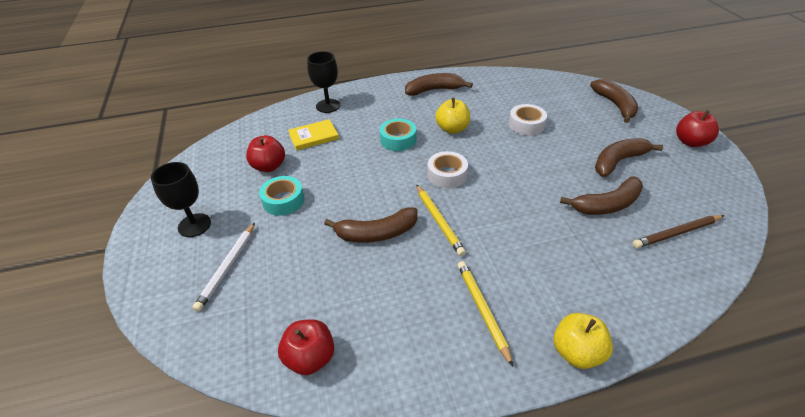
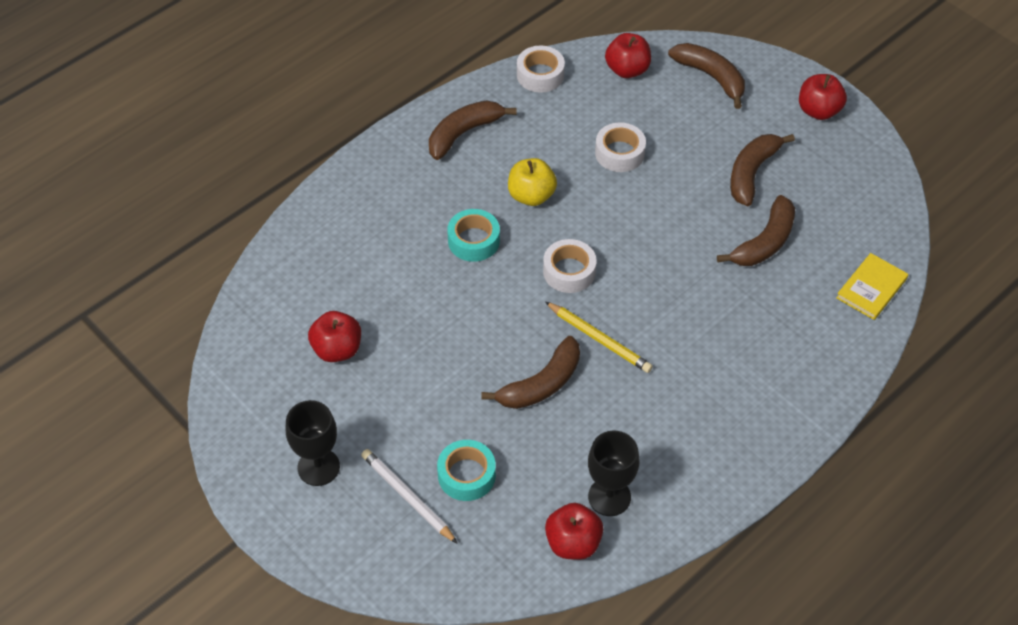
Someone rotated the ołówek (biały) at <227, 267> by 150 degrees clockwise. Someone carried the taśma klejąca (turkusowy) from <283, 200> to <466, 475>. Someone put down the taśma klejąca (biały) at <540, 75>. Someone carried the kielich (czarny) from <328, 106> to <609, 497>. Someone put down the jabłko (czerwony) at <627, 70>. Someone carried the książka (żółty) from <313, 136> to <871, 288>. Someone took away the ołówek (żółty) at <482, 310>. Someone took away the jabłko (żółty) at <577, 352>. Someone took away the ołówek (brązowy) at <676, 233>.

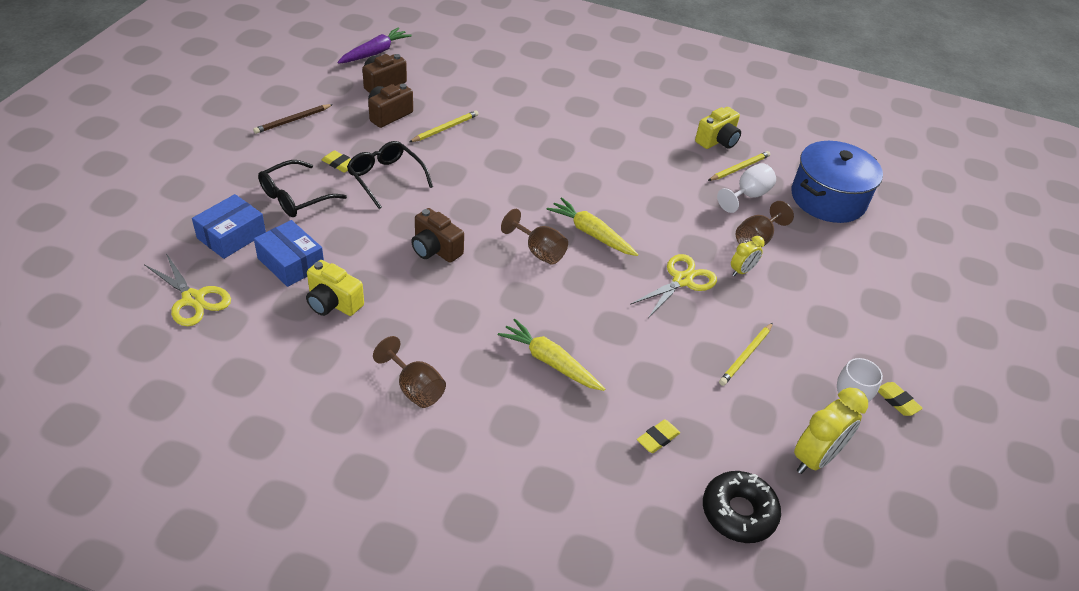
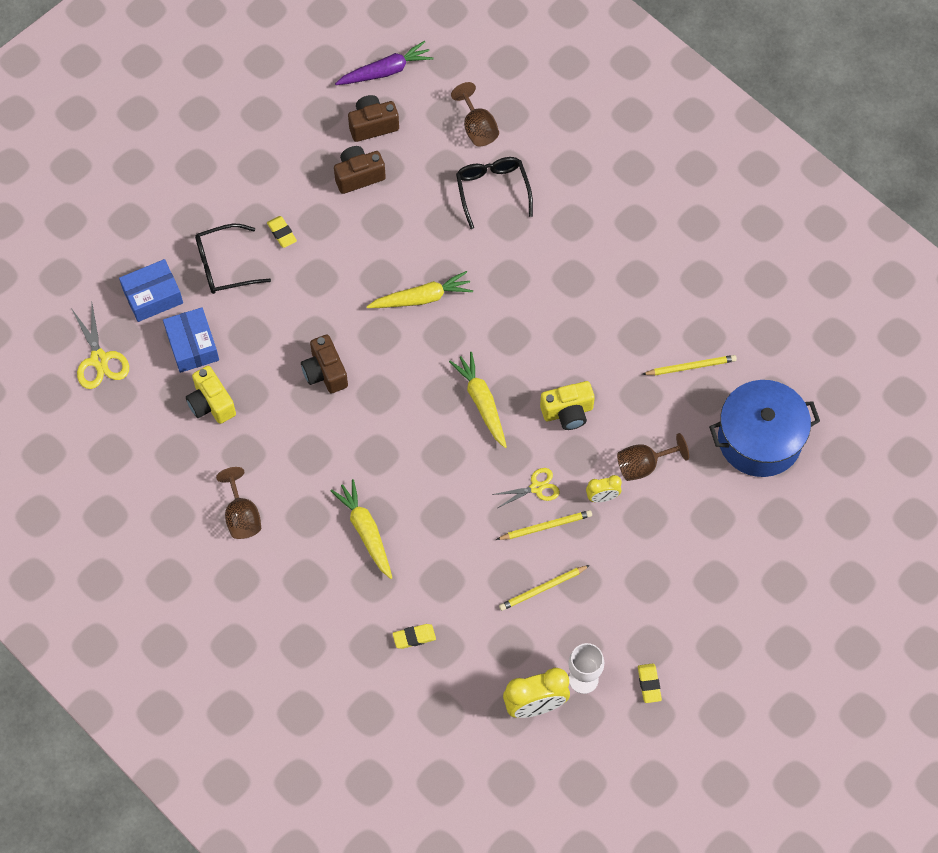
Someone put down the marchewka (żółty) at <421, 298>. Someone carried the kielich (brązowy) from <539, 251> to <477, 128>. Someone carried the okulary (czarny) from <385, 178> to <492, 190>. Someone scaled the nożyczki (żółty) at <682, 280> by 0.67. Someone carried the ołówek (żółty) from <445, 128> to <546, 526>. Someone carried the aparat fotograficzny (żółty) from <717, 141> to <568, 412>. Someone took away the ołówek (brązowy) at <292, 120>. Someone took away the donut (czarny) at <738, 512>. Someone took away the kielich (biały) at <748, 195>.

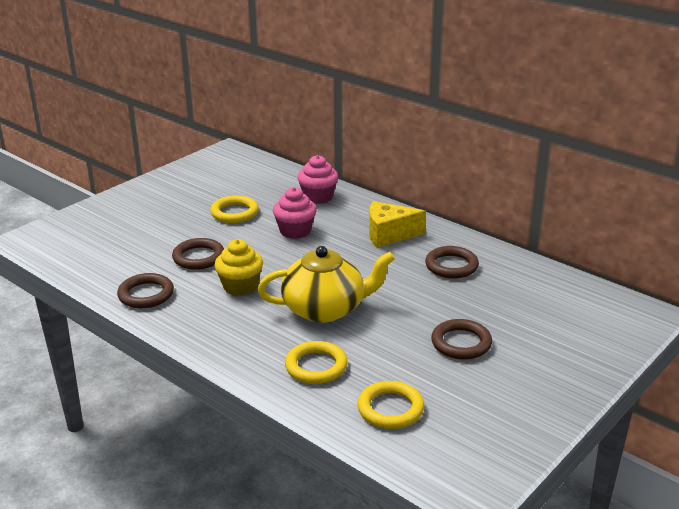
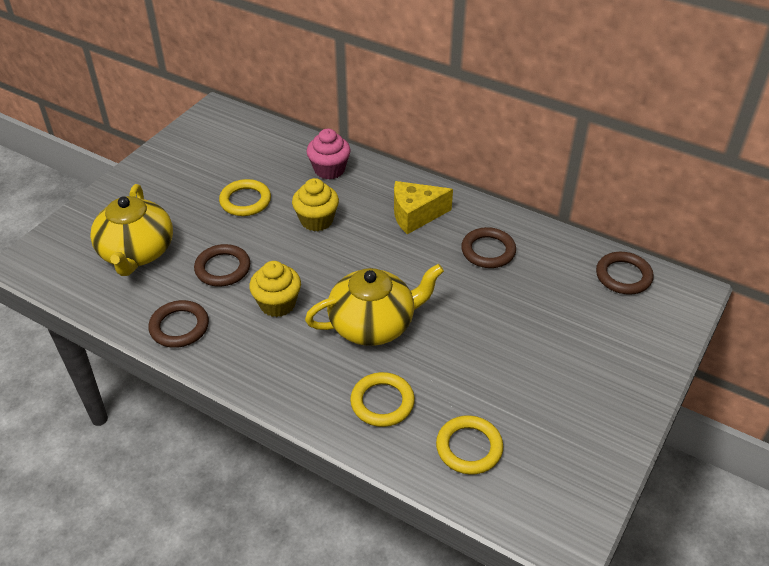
Someone put down the imbryk (żółty) at <137, 253>. Someone repainted the muffinka (różowy) at <295, 231>, which became the muffinka (żółty) at <316, 220>. Someone carried the pierścień (brązowy) from <461, 343> to <623, 276>.

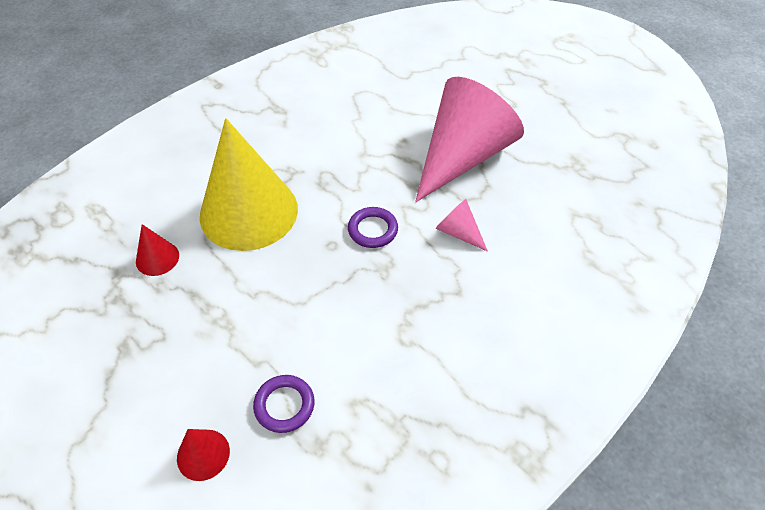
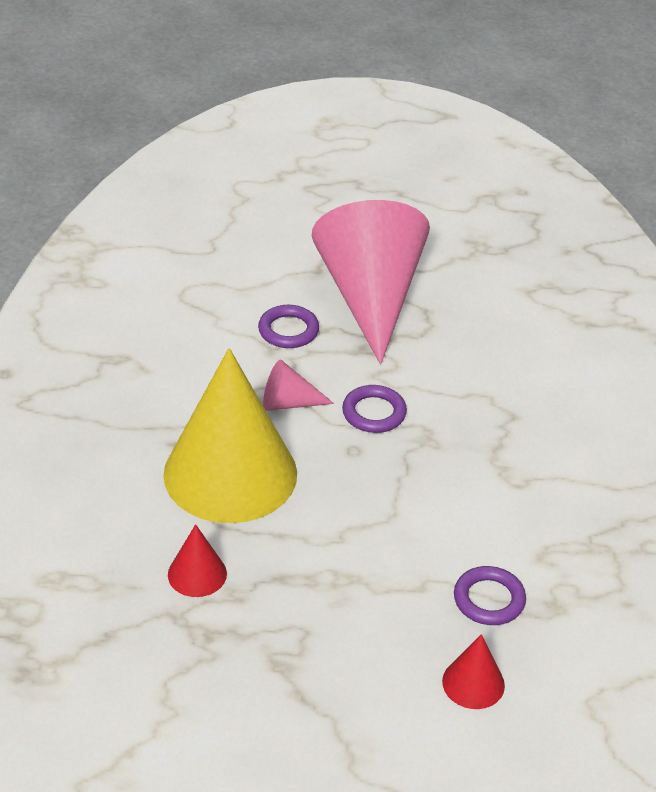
Someone put down the pierścień (fioletowy) at <288, 330>. Someone carried the stożek (różowy) from <459, 232> to <288, 403>.

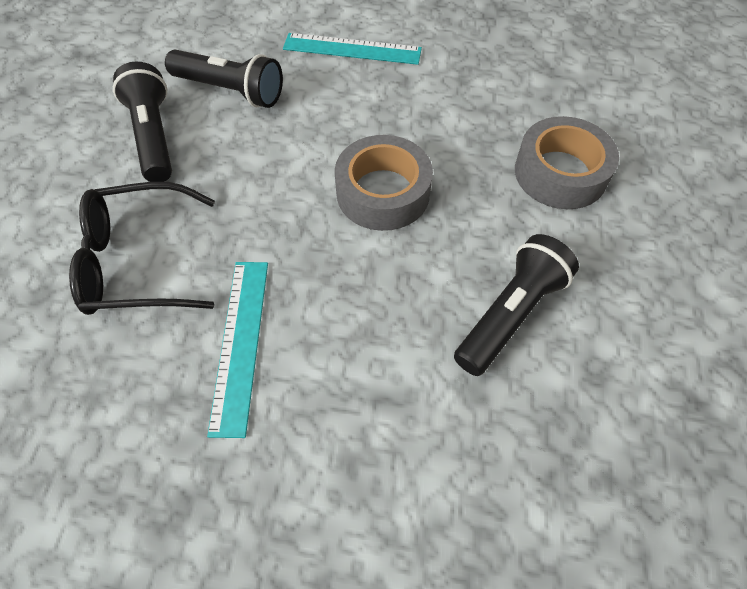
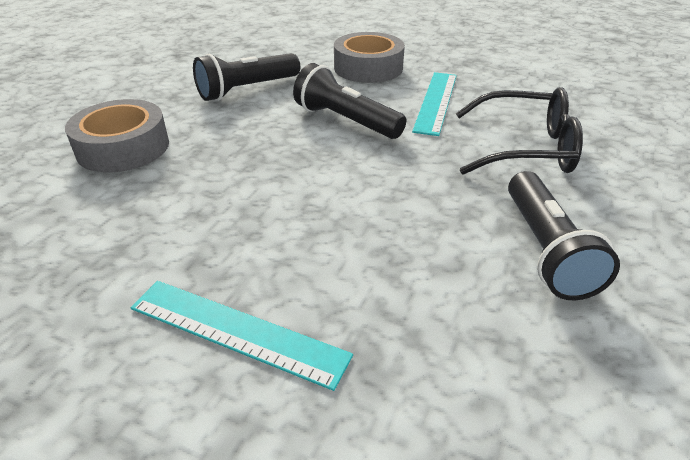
Someone carried the latarka (czarny) from <230, 91> to <346, 121>. Someone carried the taśma klejąca (szary) from <383, 192> to <368, 68>.

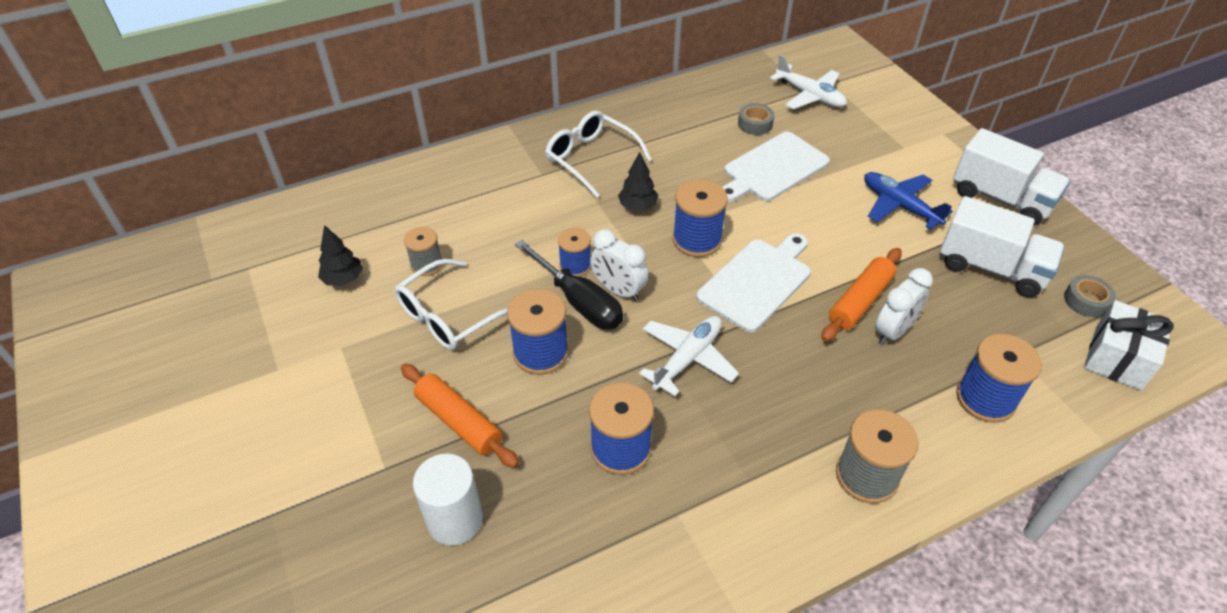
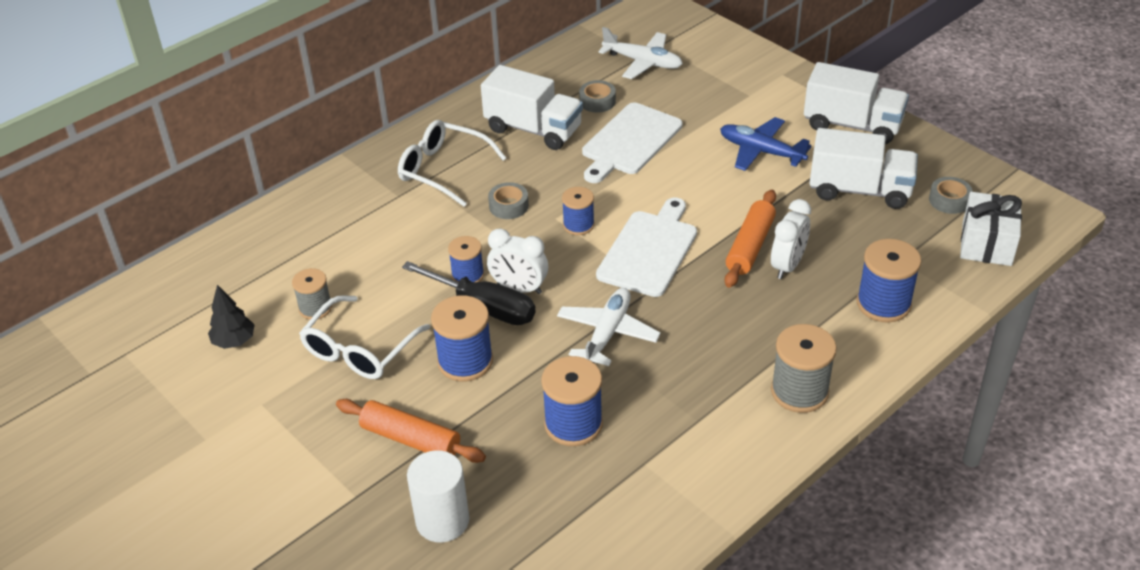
Someone put down the ciężarówka (biały) at <533, 129>. Someone swapped the drzewko (czarny) at <638, 206> for the taśma klejąca (szary) at <508, 206>. Someone scaled the szpulka (niebieski) at <697, 240> by 0.63.

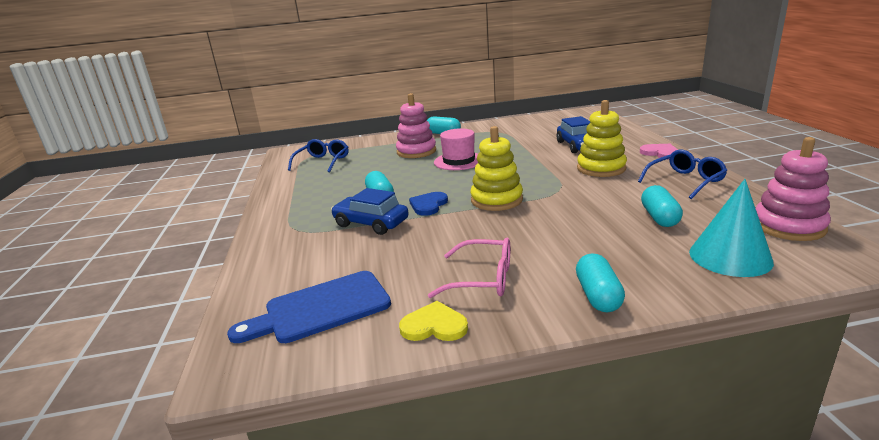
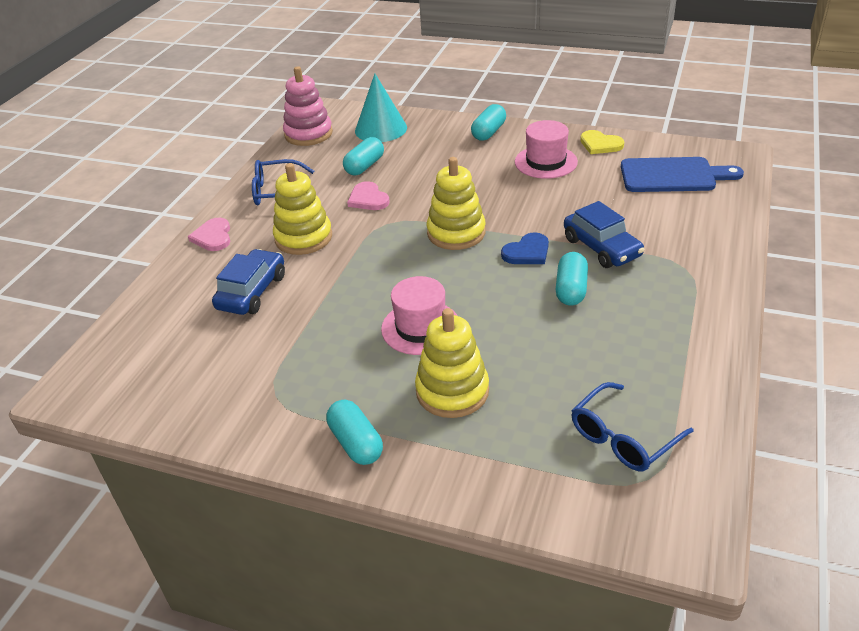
Someone put down the serce (różowy) at <368, 199>. Someone repainted the zabawka nakładanka (różowy) at <416, 151>, which became the zabawka nakładanka (żółty) at <452, 391>. Someone swapped the okulary (różowy) at <483, 279> for the kapelusz (różowy) at <546, 162>.

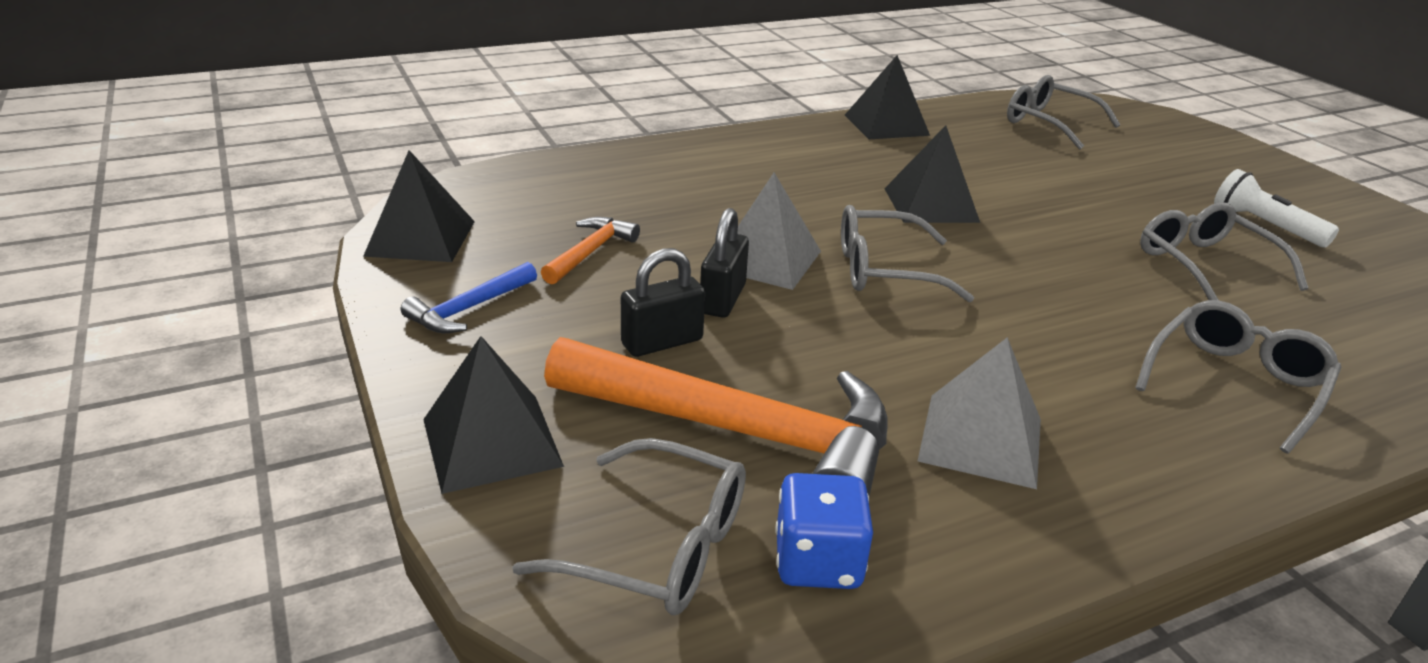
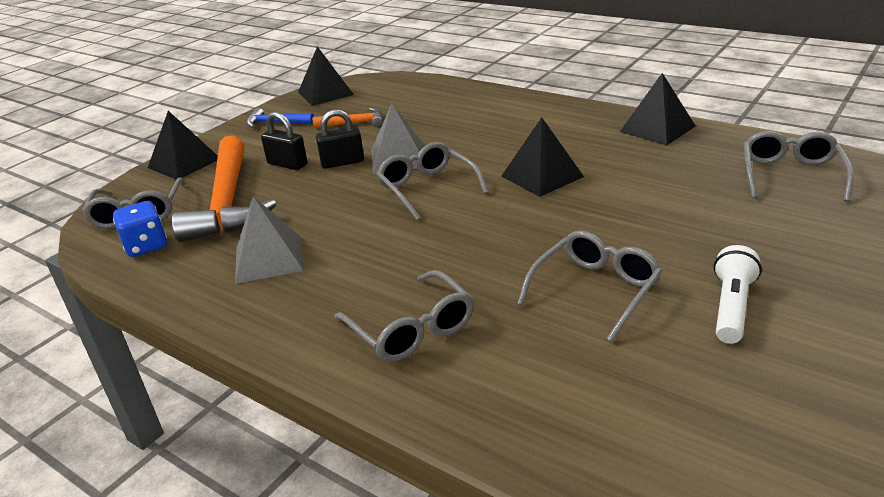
Someone rotated the okulary (szary) at <1235, 383> by 45 degrees clockwise.

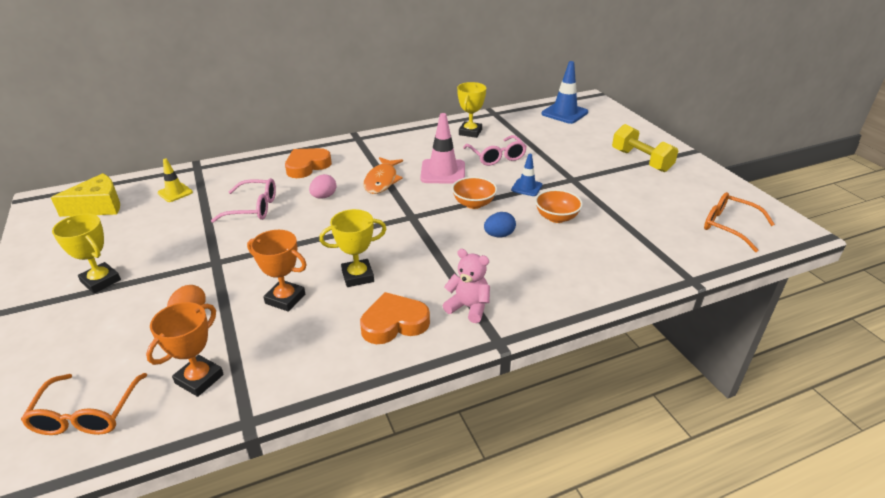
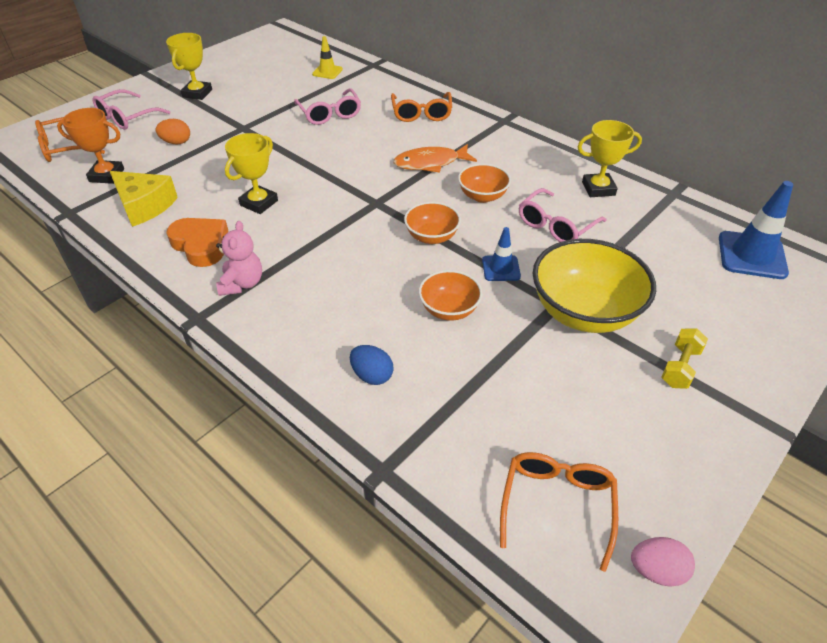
Someone put down the okulary (różowy) at <128, 117>. Someone carried the ser (żółty) from <98, 206> to <144, 206>. Someone rotated the puchar (żółty) at <357, 276> by 75 degrees clockwise. Someone carried the jajko (niebieski) from <499, 235> to <372, 375>. Someone swapped the serce (pomarańczowy) at <307, 166> for the okulary (pomarańczowy) at <421, 113>. Someone swapped the pachołek (różowy) at <443, 172> for the miska (pomarańczowy) at <482, 196>. Someone put down the miska (żółty) at <584, 312>. Someone carried the jajko (różowy) from <324, 196> to <656, 570>. Someone scaled the hantel (żółty) at <641, 160> by 0.61. Someone took away the puchar (pomarańczowy) at <285, 299>.

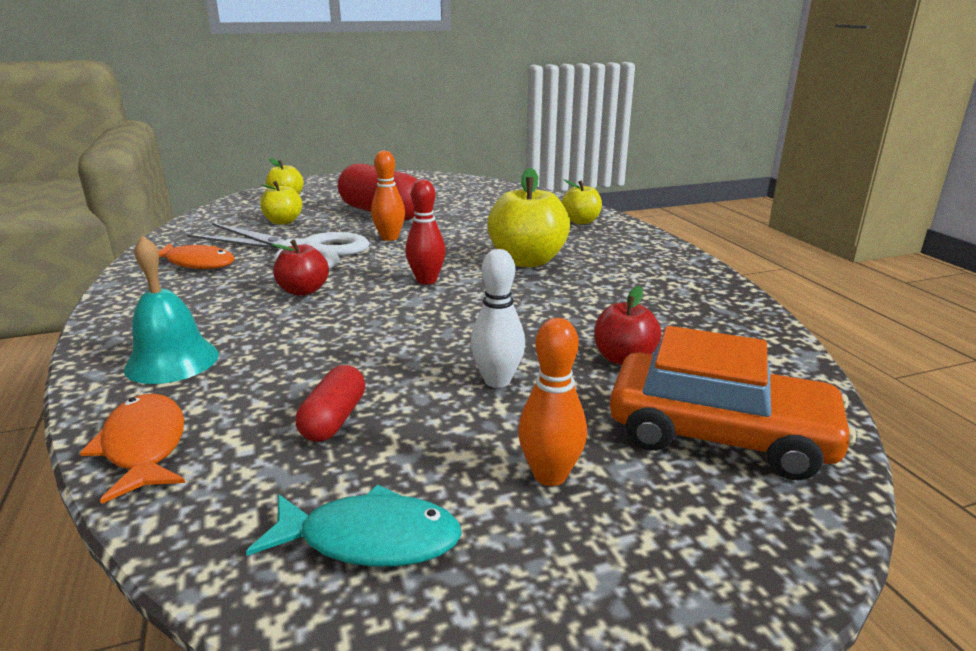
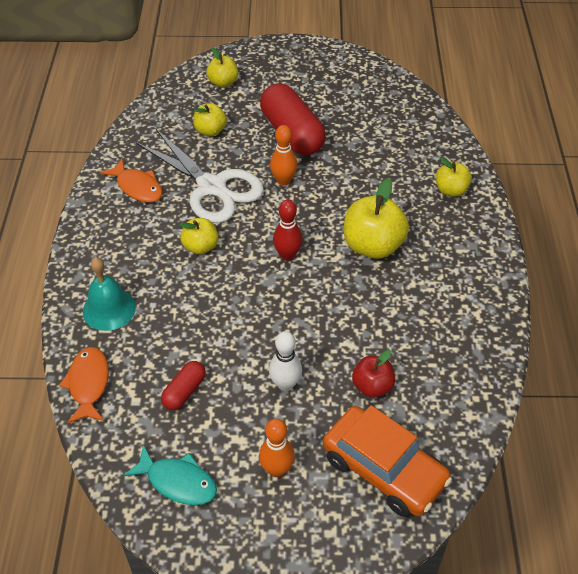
Someone repainted the jabłko (czerwony) at <303, 291>, which became the jabłko (żółty) at <200, 247>.

